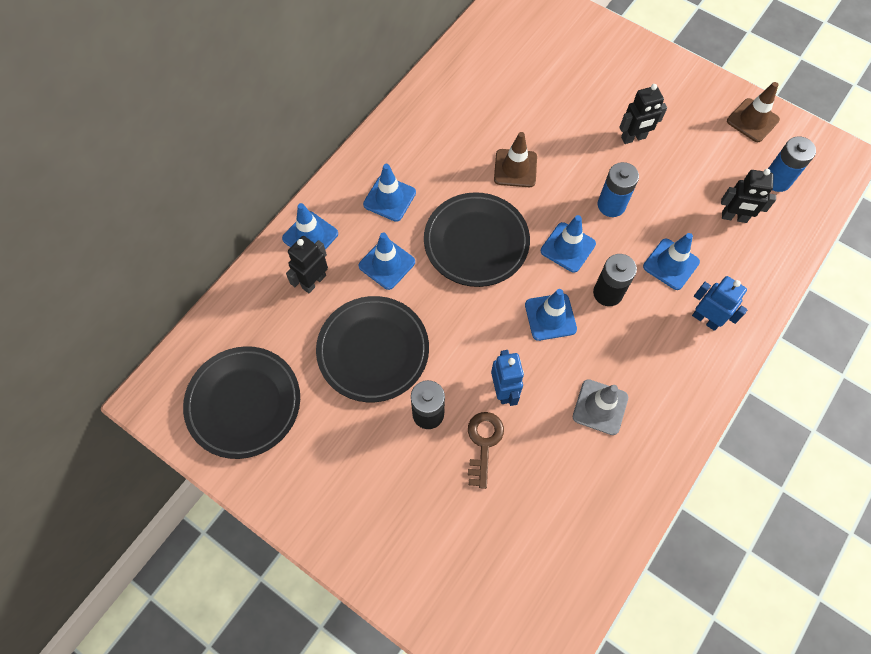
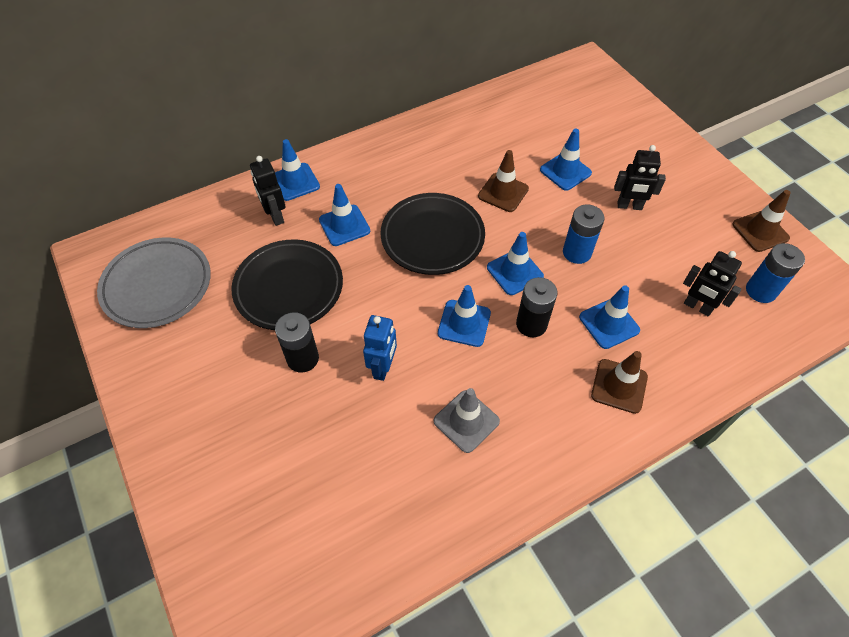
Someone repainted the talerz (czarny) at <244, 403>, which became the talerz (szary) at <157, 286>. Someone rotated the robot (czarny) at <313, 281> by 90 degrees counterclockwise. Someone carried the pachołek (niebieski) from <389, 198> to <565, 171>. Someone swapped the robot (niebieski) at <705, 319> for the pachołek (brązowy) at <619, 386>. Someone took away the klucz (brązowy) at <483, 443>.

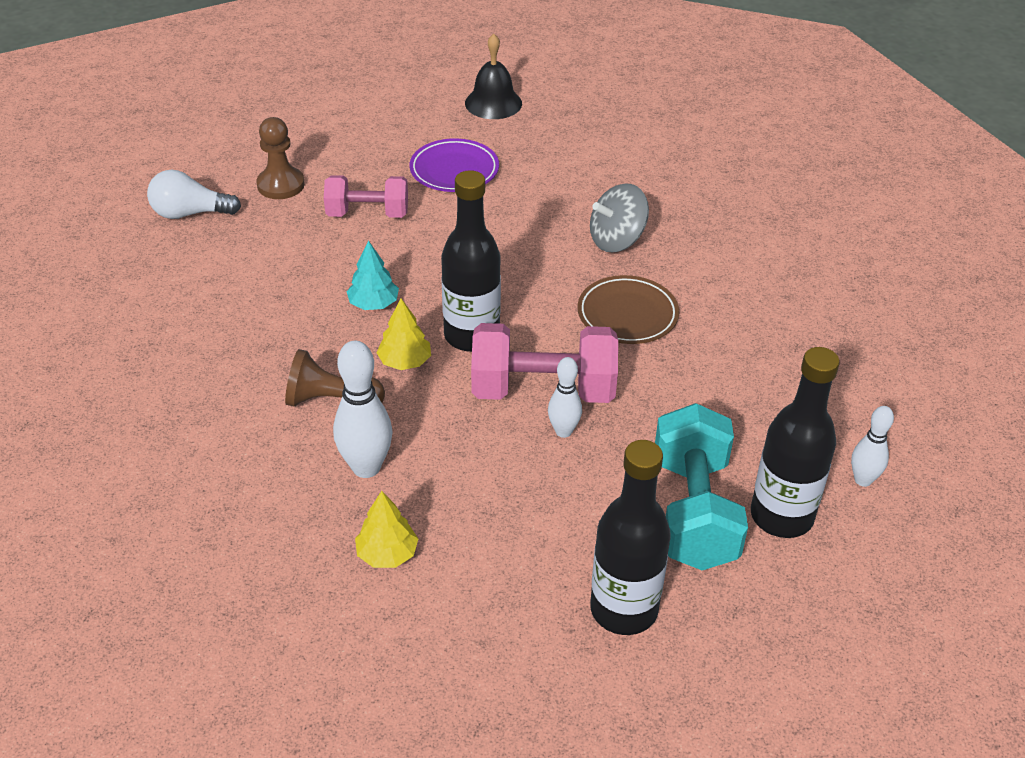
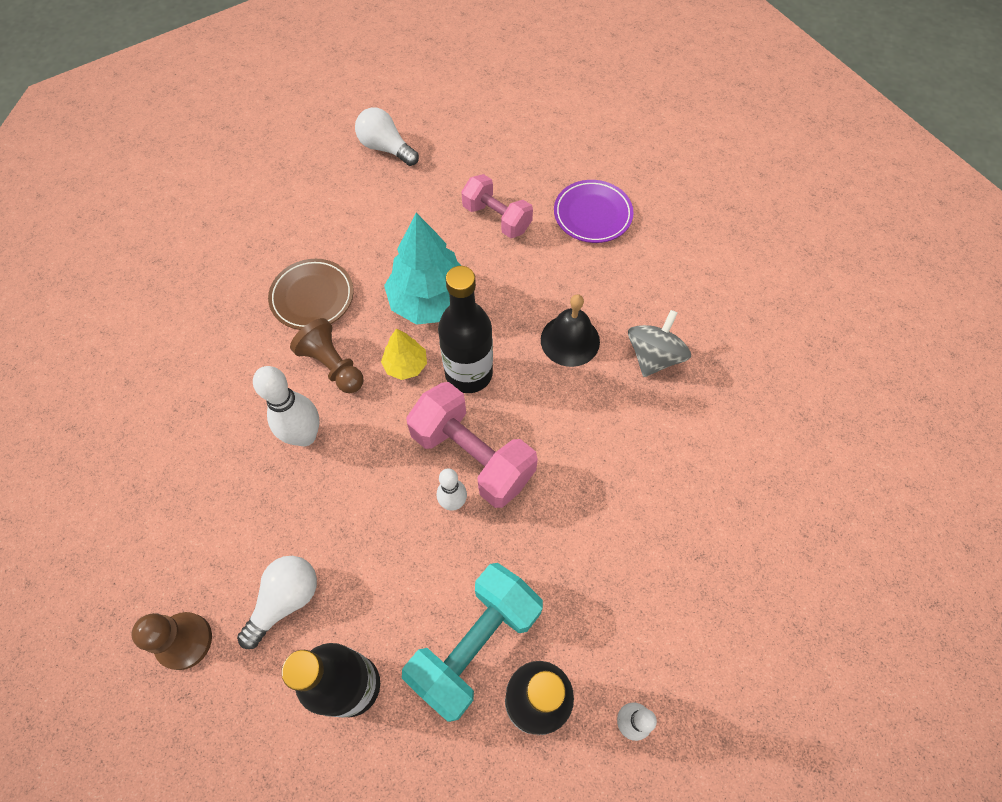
Someone carried the pionek (brązowy) from <281, 185> to <184, 641>. Someone put down the żarówka (biały) at <286, 600>. Someone carried the talerz (brązowy) from <627, 314> to <312, 297>. Someone scaled the drzewko (turkusowy) at <373, 304> by 1.95. Someone carried the dzwonek (czarny) from <493, 103> to <570, 340>. Someone rotated the bączek (szary) at <617, 240> by 105 degrees clockwise. Someone took away the drzewko (żółty) at <387, 554>.

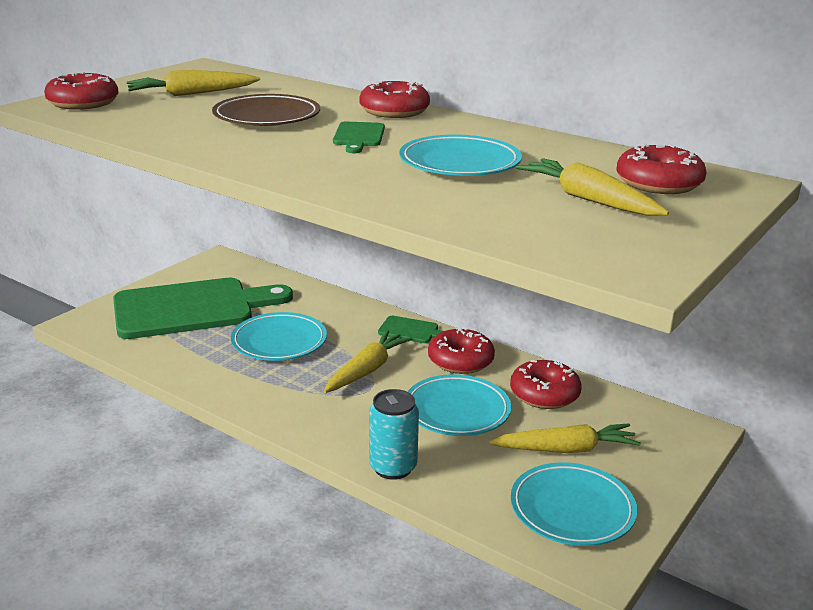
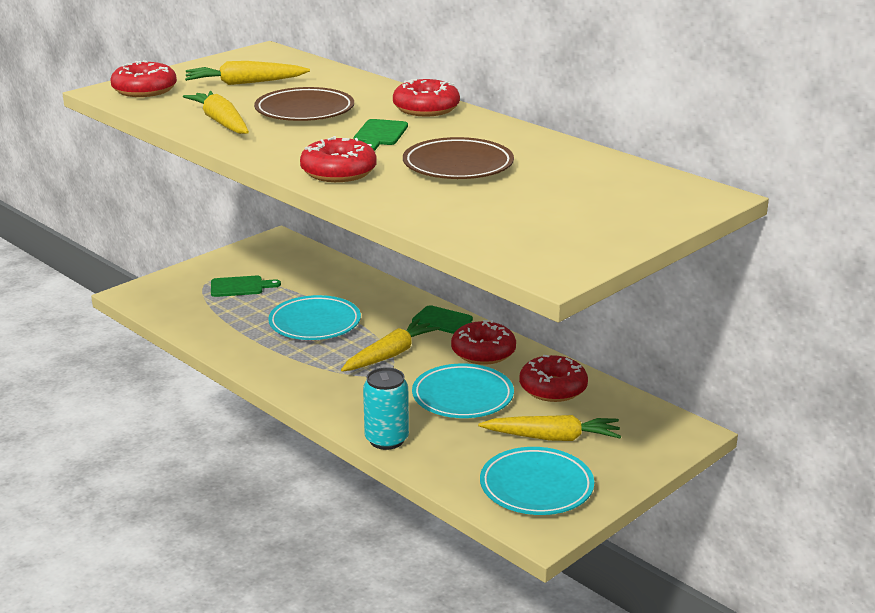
Someone carried the marchewka (żółty) from <588, 200> to <221, 122>. Someone scaled the deska do krojenia (zielony) at <191, 308> by 0.41. Someone carried the donut (czerwony) from <658, 183> to <338, 172>. Someone repainted the talerz (turkusowy) at <460, 163>, which became the talerz (brązowy) at <458, 166>.

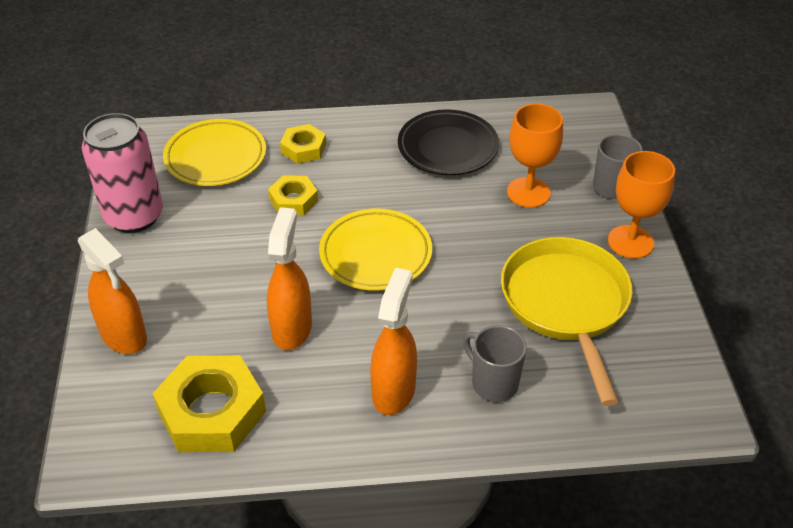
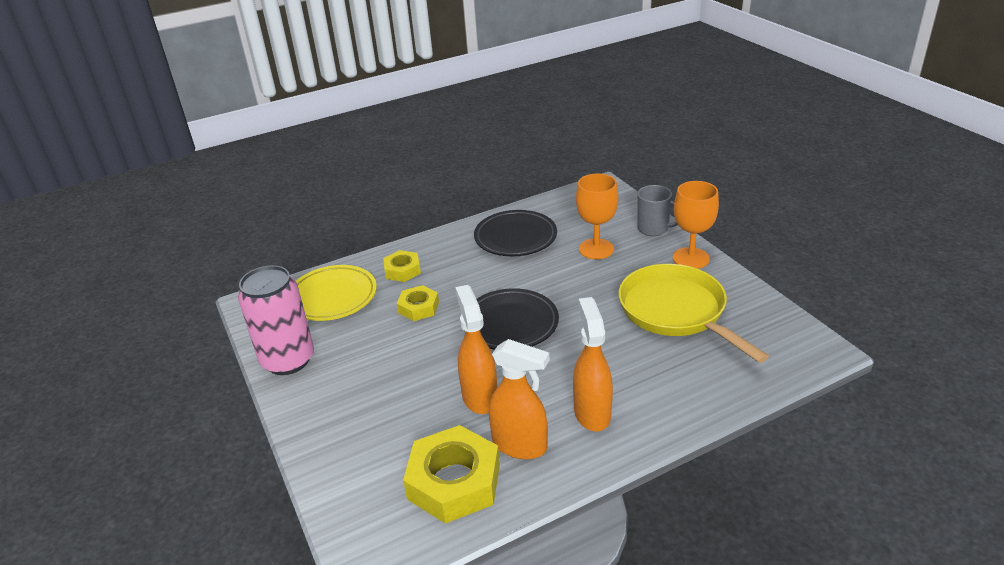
Someone repainted the talerz (żółty) at <376, 254>, which became the talerz (czarny) at <510, 324>. Someone carried the spryskiwacz (pomarańczowy) from <124, 336> to <520, 446>. Someone took away the kubek (szary) at <493, 383>.

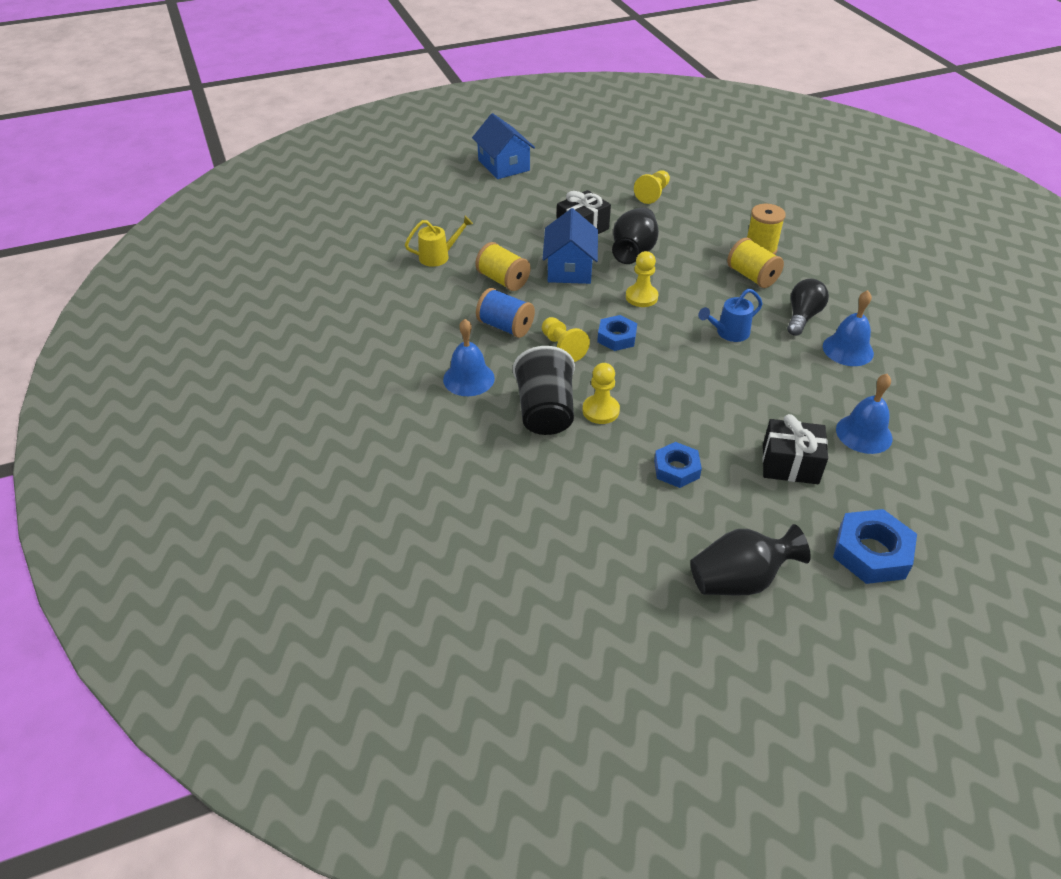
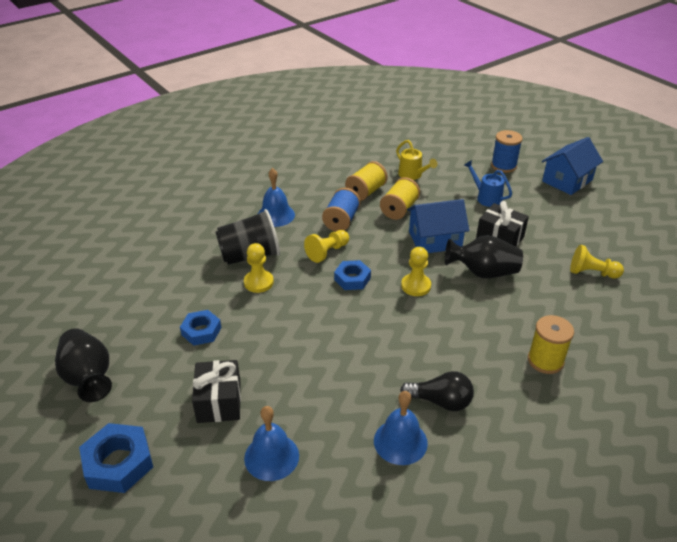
Someone carried the szpulka (żółty) from <752, 276> to <366, 192>. Someone carried the konewka (niebieski) from <728, 333> to <486, 197>. Someone put down the szpulka (niebieski) at <503, 166>.

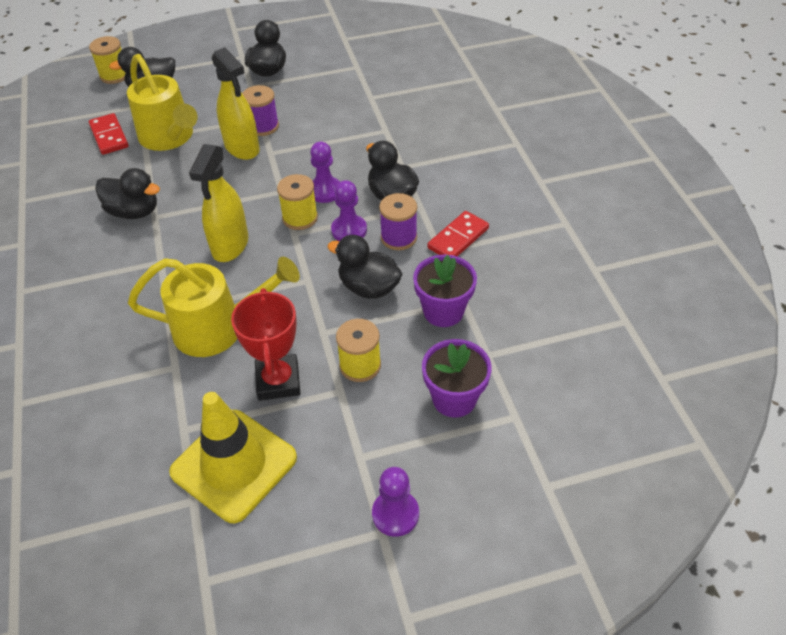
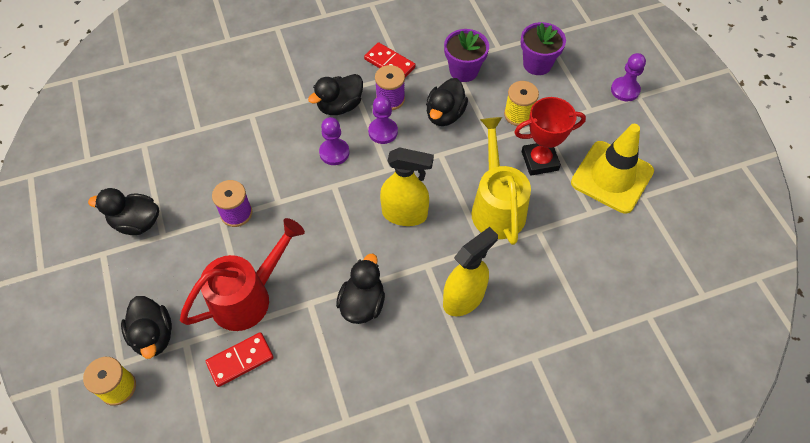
Someone repainted the konewka (żółty) at <169, 138>, which became the konewka (czerwony) at <248, 296>. Someone carried the spryskiwacz (żółty) from <242, 148> to <464, 298>. Someone took away the szpulka (żółty) at <300, 218>.

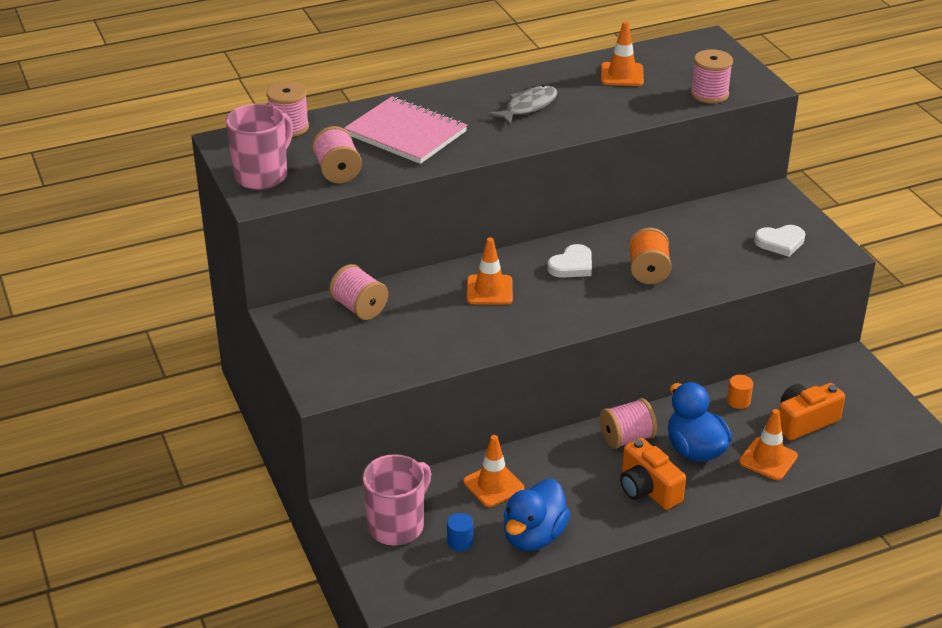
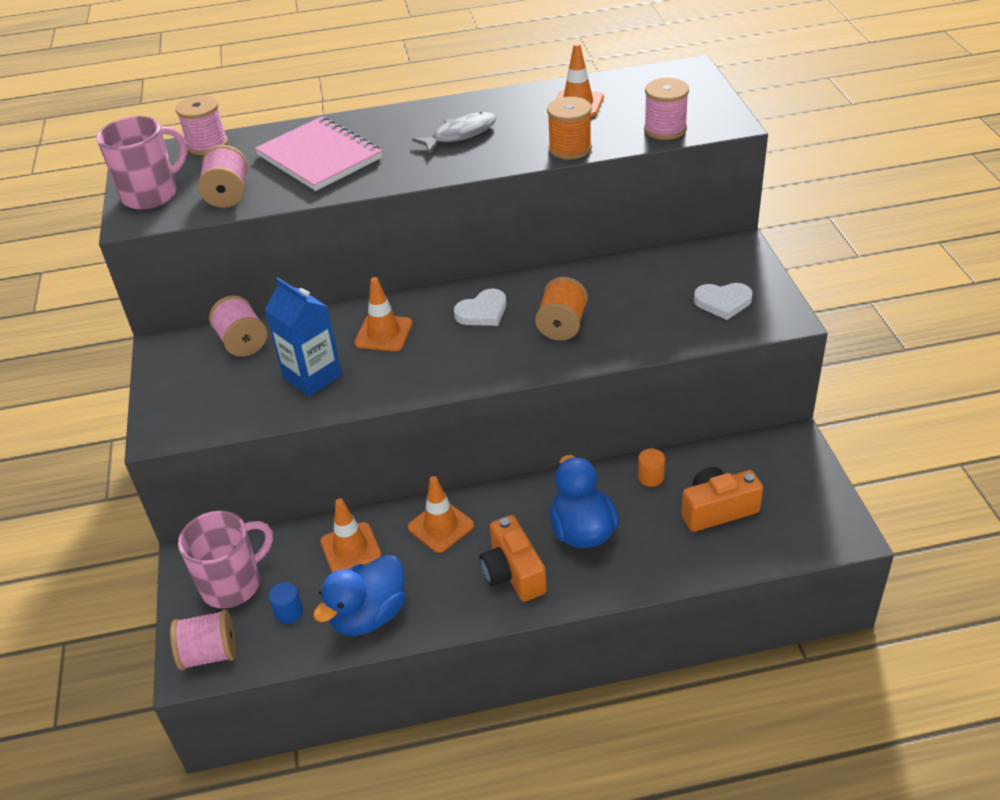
Someone carried the szpulka (różowy) from <627, 438> to <209, 654>. Someone put down the karton mleka (niebieski) at <312, 376>. Someone carried the pachołek (pomarańczowy) from <768, 459> to <441, 526>. Someone put down the szpulka (pomarańczowy) at <570, 148>.

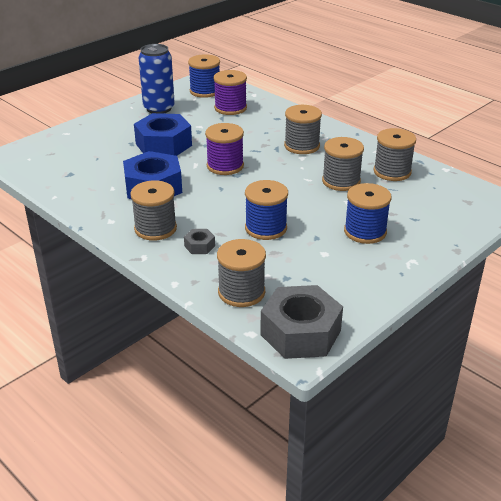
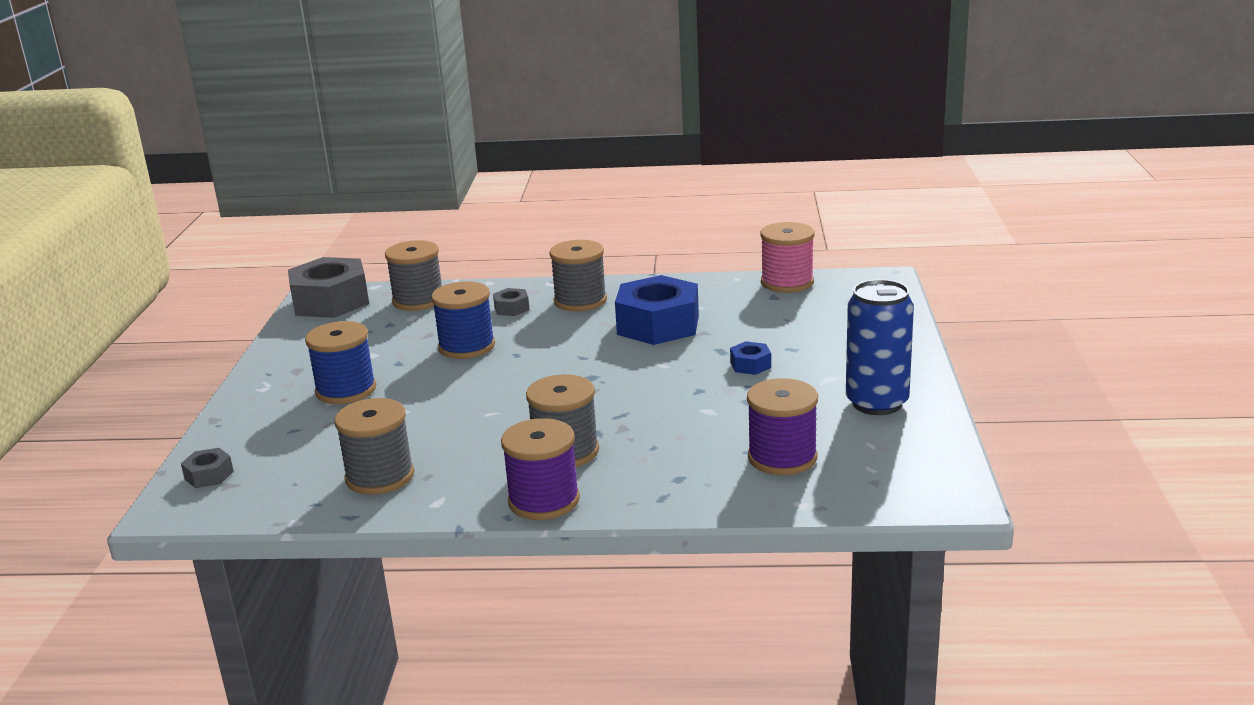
Someone put down the nakrętka (szary) at <209, 475>. Someone carried the szpulka (fioletowy) from <225, 166> to <544, 500>. Someone scaled the nakrętka (niebieski) at <163, 144> by 0.44. Someone put down the szpulka (różowy) at <787, 282>. Someone took away the szpulka (niebieski) at <205, 91>. Someone took away the szpulka (szary) at <341, 181>.

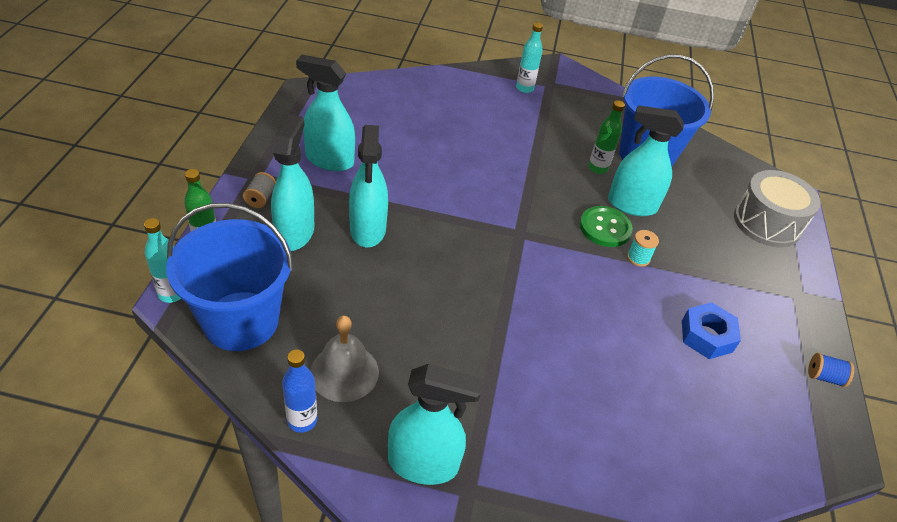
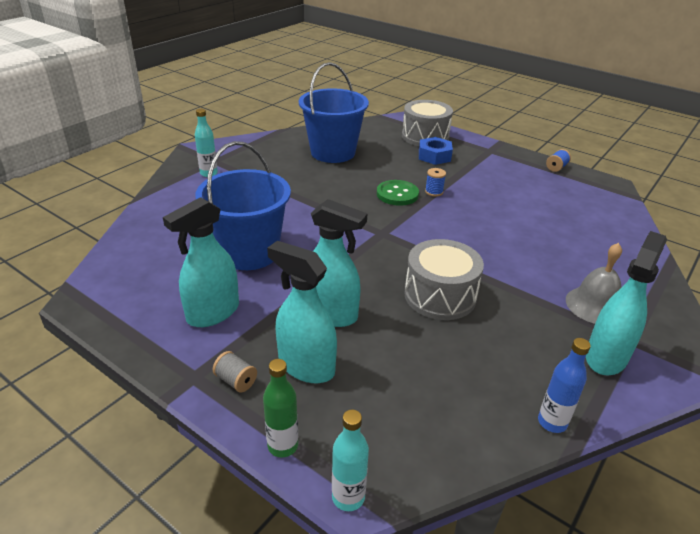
Someone carried the wiadro (niebieski) from <241, 321> to <249, 252>. Someone put down the bęben (szary) at <440, 296>. Someone carried the nakrętka (niebieski) from <706, 336> to <434, 156>. Someone repainted the szpulka (turkusowy) at <638, 258>, which became the szpulka (niebieski) at <434, 192>. Someone carried the dzwonek (szary) from <344, 372> to <594, 305>. Someone took away the butelka (zielony) at <597, 168>. Someone took away the spryskiwacz (turkusowy) at <631, 205>.

